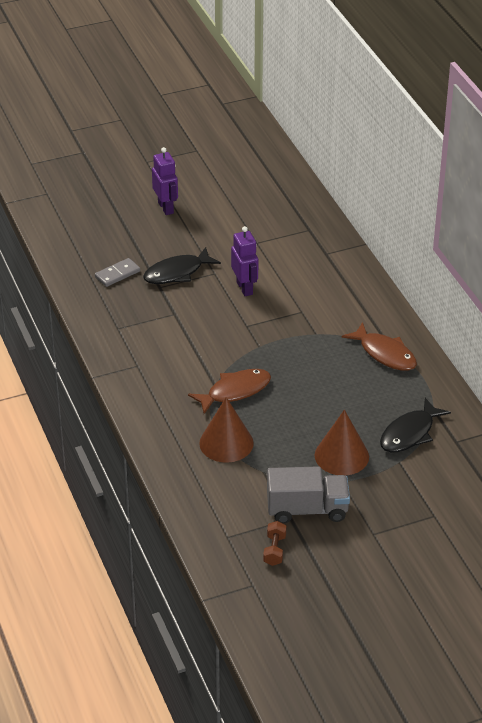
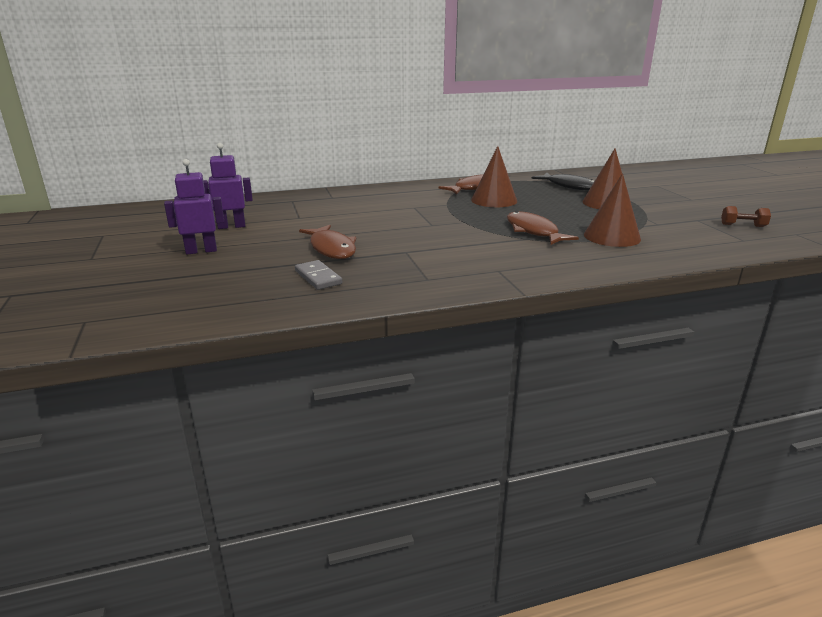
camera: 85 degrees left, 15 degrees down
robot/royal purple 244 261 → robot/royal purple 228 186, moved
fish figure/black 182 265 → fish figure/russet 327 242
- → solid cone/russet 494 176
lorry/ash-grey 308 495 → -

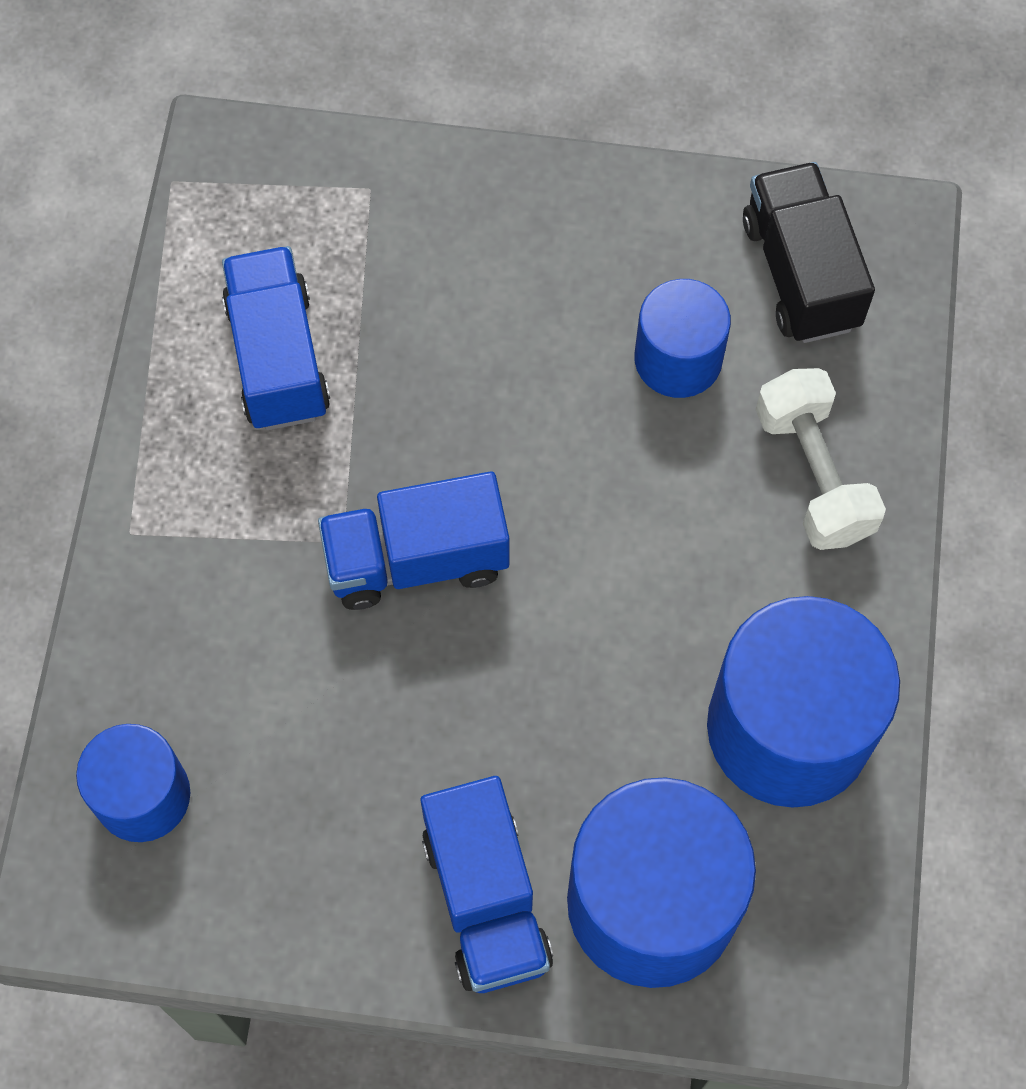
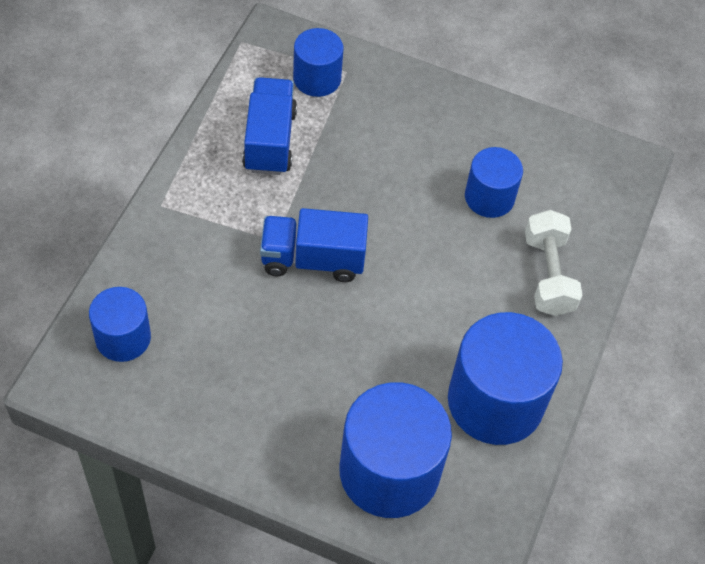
camera: 10 degrees right, 10 degrees down
- → cylinder/royal blue 318 62
lorry/royal blue 487 884 → -
lorry/black 809 252 → -

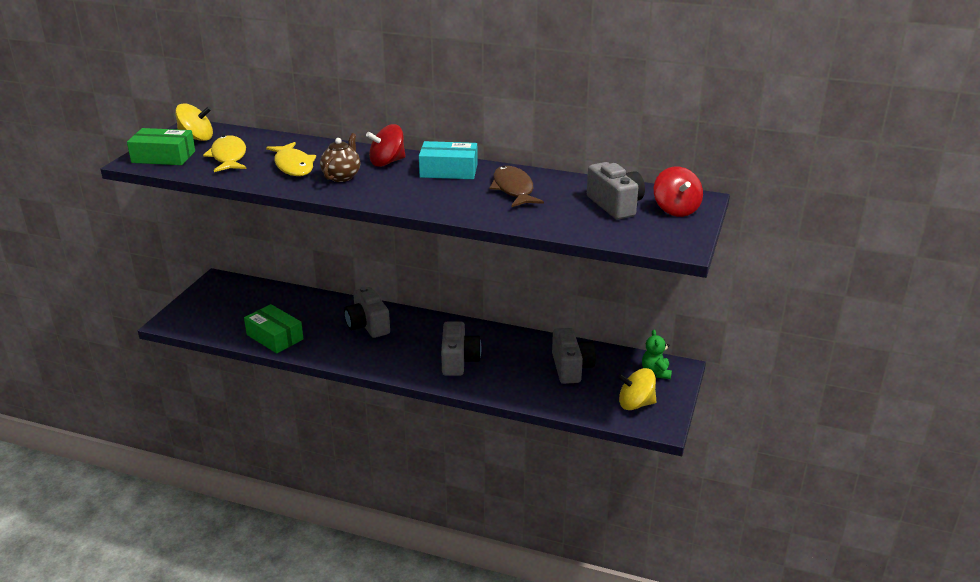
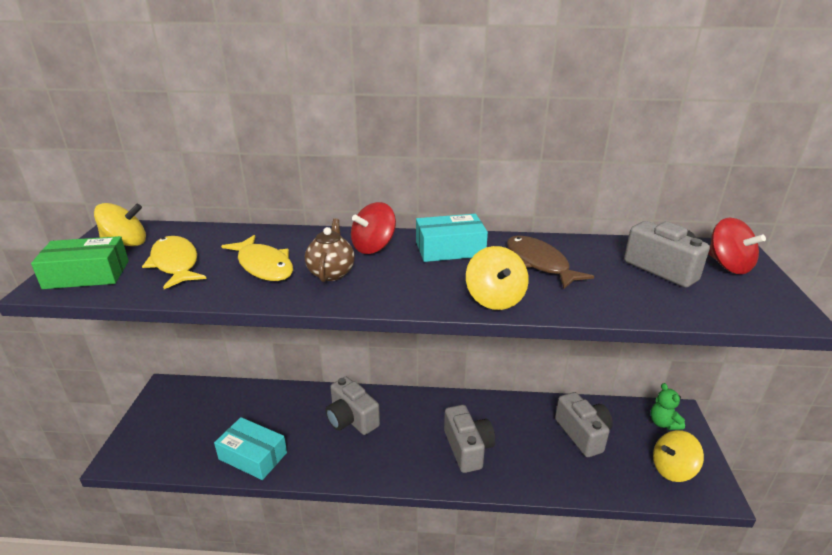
camera: 15 degrees left, 0 degrees up
parcel/leaf-green 273 328 → parcel/aqua 250 448
- → spinning top/golden 497 278

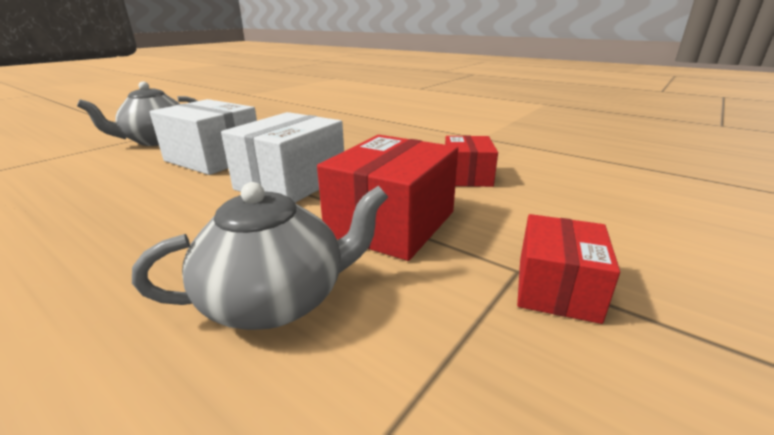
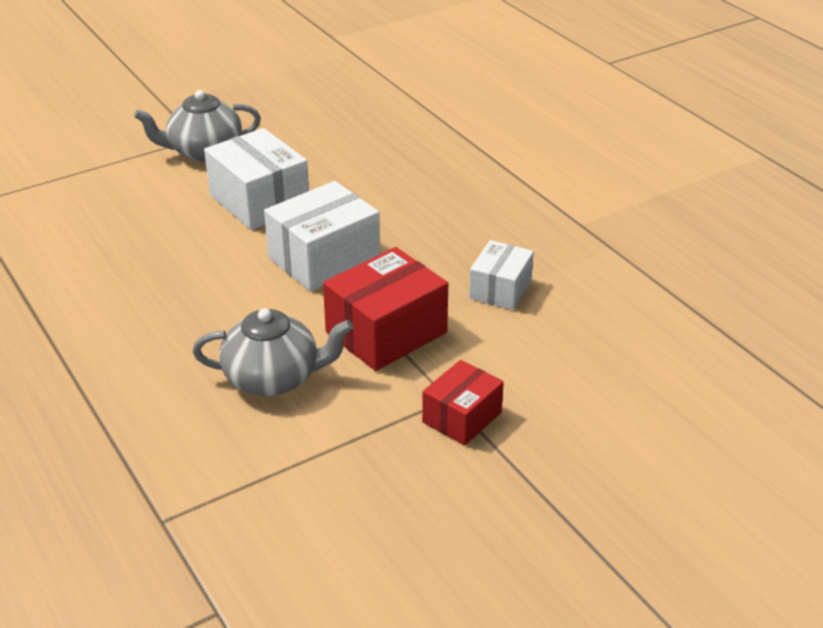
camera: 20 degrees right, 10 degrees up
parcel/scarlet 471 161 → parcel/pure white 501 275

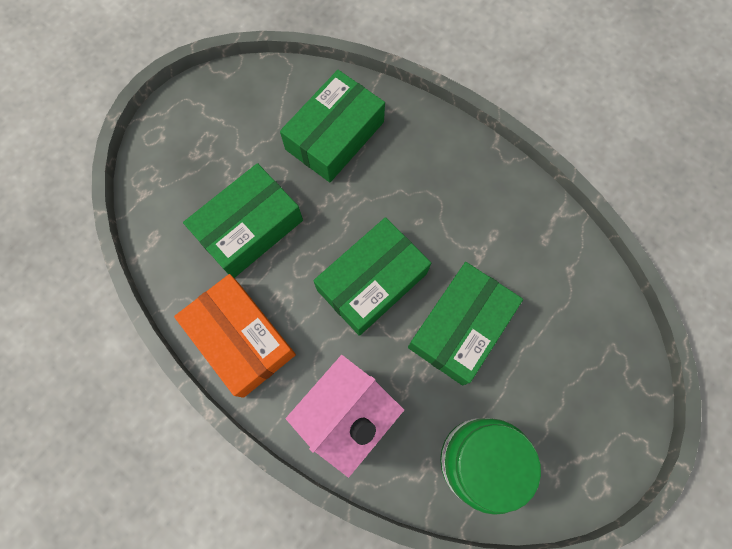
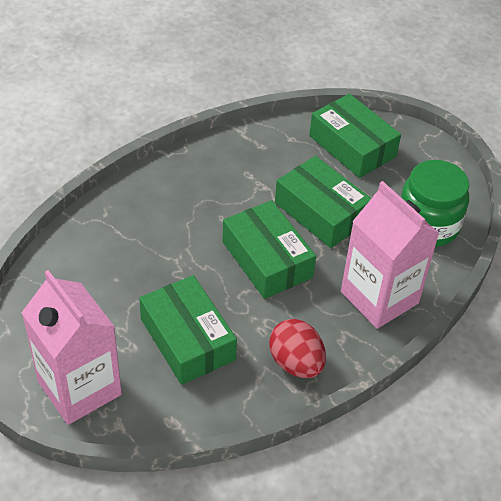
camera: 80 degrees left, 25 degrees down
- → carton/rosy 71 347
parcel/orange-coloured 235 336 → toy egg/scarlet 297 348
parcel/leaf-green 332 126 → parcel/leaf-green 355 136, moved

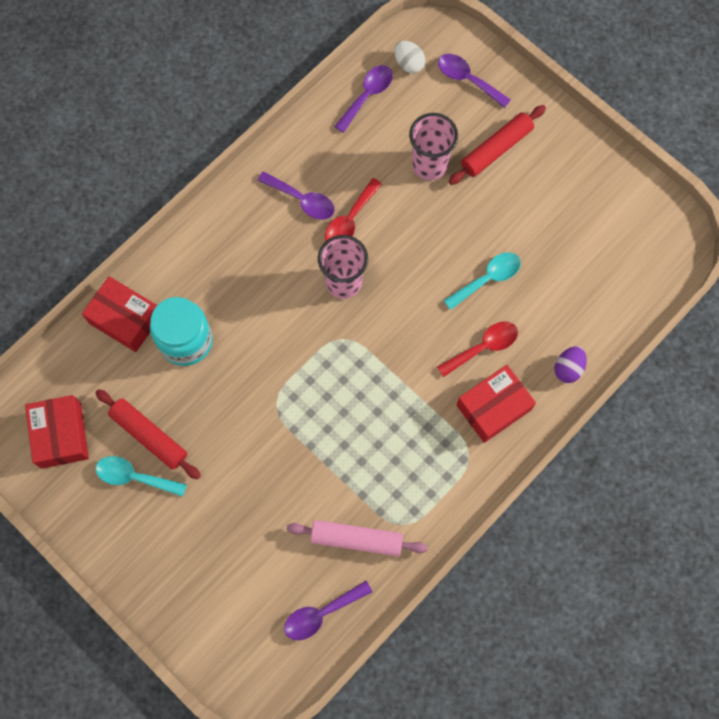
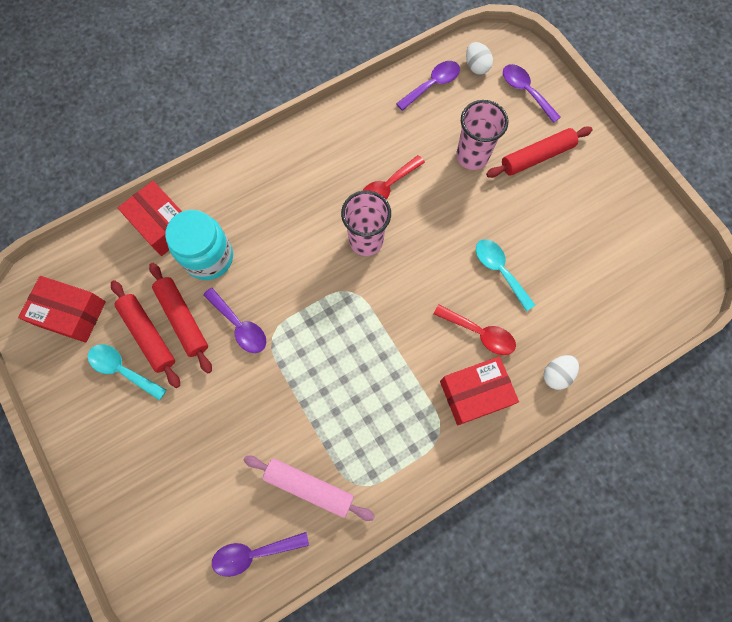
camera: 15 degrees right, 0 degrees up
parcel/scarlet 57 432 → parcel/scarlet 62 309, 75 degrees counterclockwise
- → pastry roller/scarlet 180 318
teaspoon/royal purple 296 195 → teaspoon/royal purple 234 320, moved
teaspoon/scarlet 477 349 → teaspoon/scarlet 475 330, 45 degrees clockwise
teaspoon/aqua 482 281 → teaspoon/aqua 505 275, 105 degrees counterclockwise
toy egg/royal purple 570 364 → toy egg/pure white 561 372

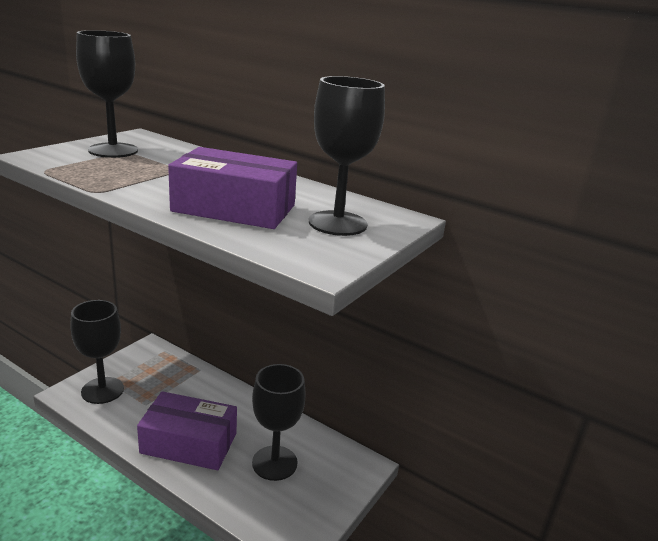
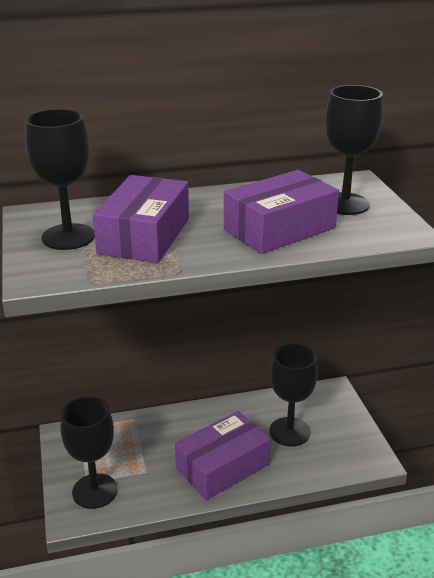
camera: 45 degrees left, 5 degrees up
- → parcel/royal purple 141 219

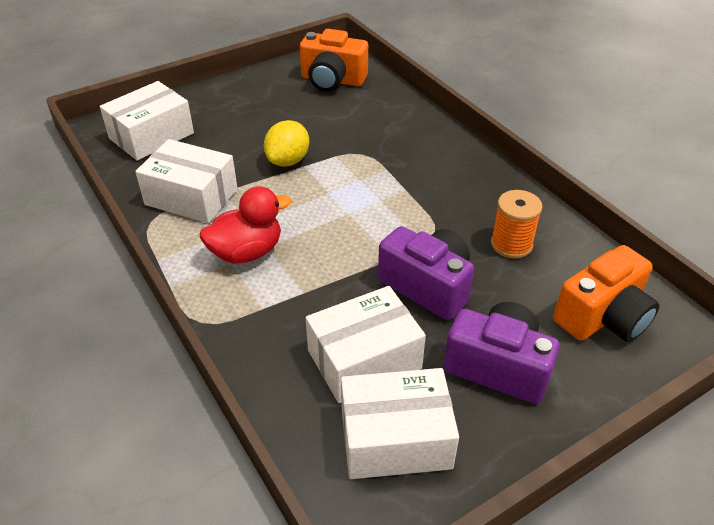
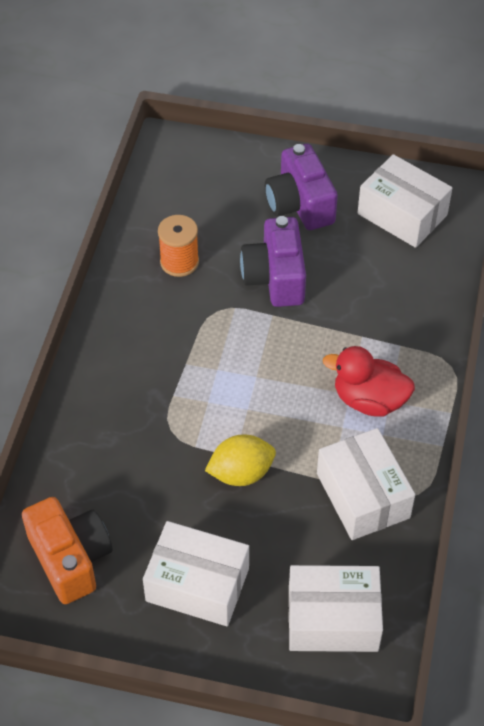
camera: 135 degrees left, 10 degrees up
parcel/pure white 365 344 → parcel/pure white 196 573, moved
compact camera/orange-coloured 606 293 → -

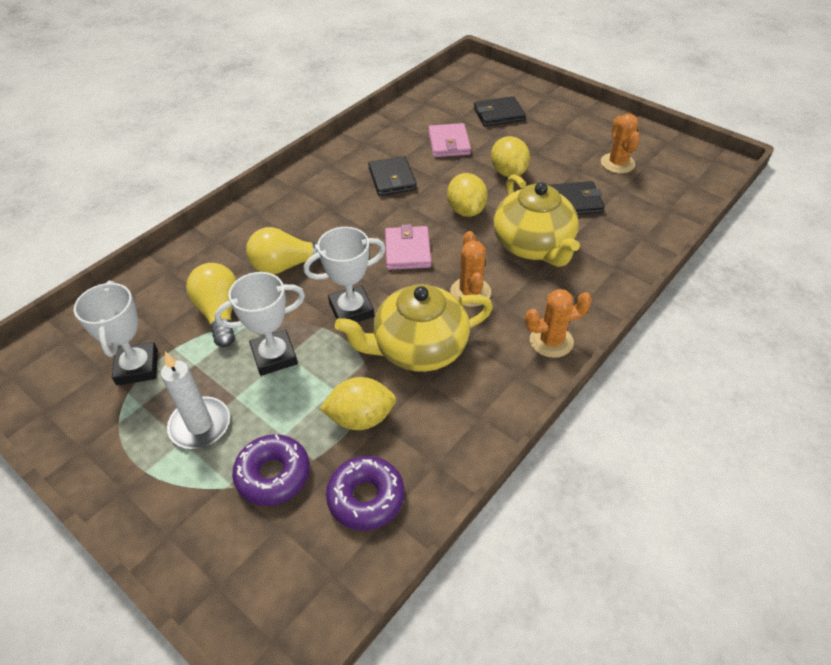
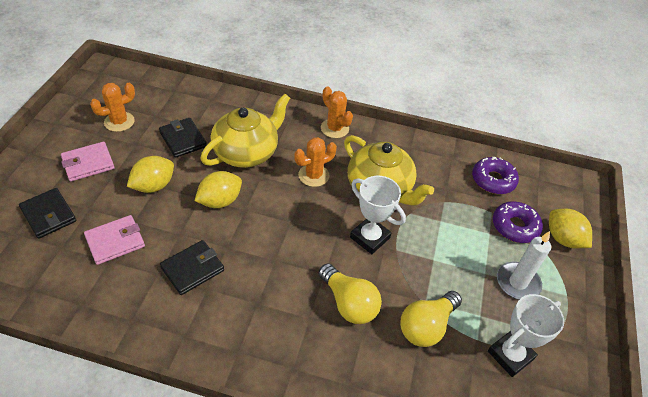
camera: 120 degrees left, 0 degrees up
card wallet/rosy 408 247 → card wallet/rosy 88 162, moved
toy lemon/golden 358 403 → toy lemon/golden 570 228, moved
award cup/pure white 260 324 → -

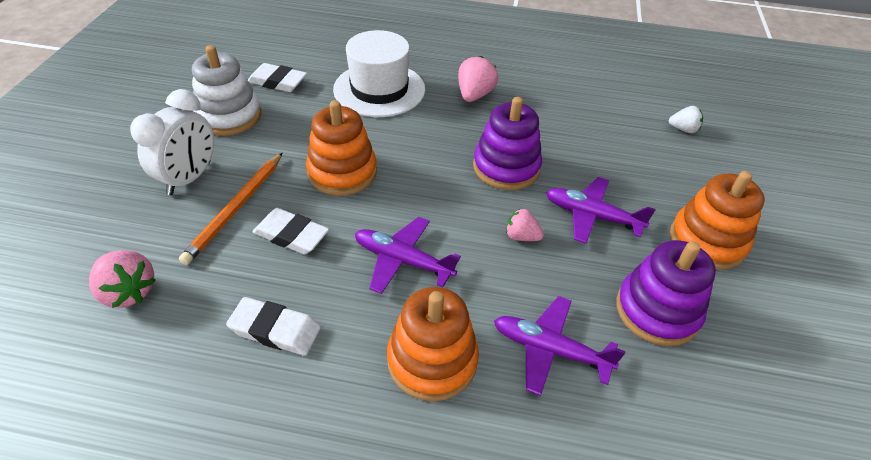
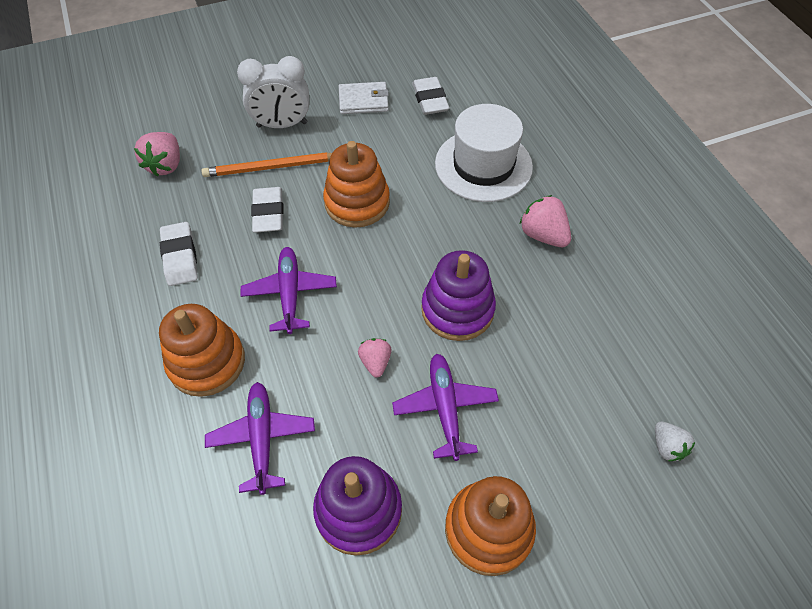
camera: 60 degrees right, 10 degrees up
stacking toy/pure white 226 90 → card wallet/pure white 364 98
toy strawberry/rosy 478 79 → toy strawberry/rosy 545 221, 120 degrees counterclockwise

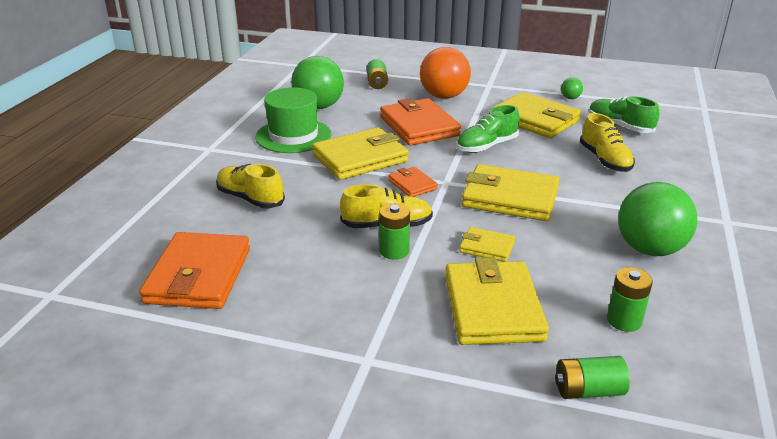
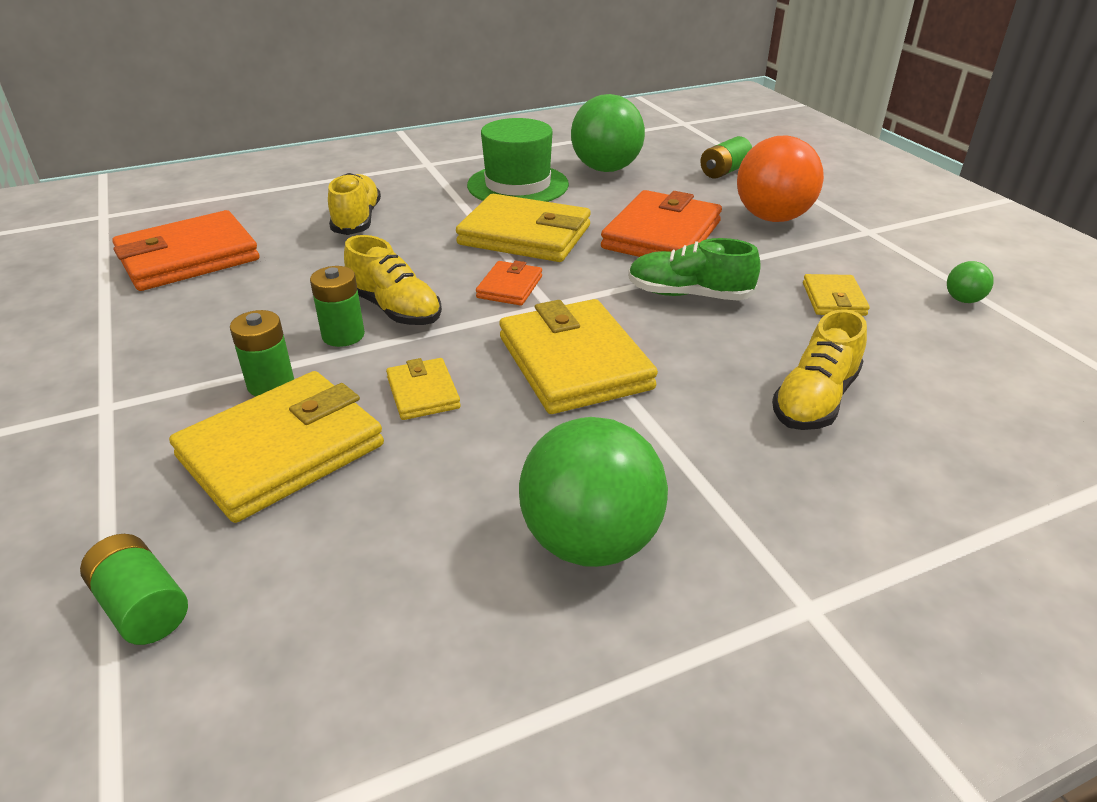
camera: 50 degrees right, 5 degrees up
AA battery/leaf-green 630 299 → AA battery/leaf-green 262 353, moved
card wallet/golden 536 115 → card wallet/golden 836 295, x0.50
lace-up shoe/leaf-green 624 114 → -

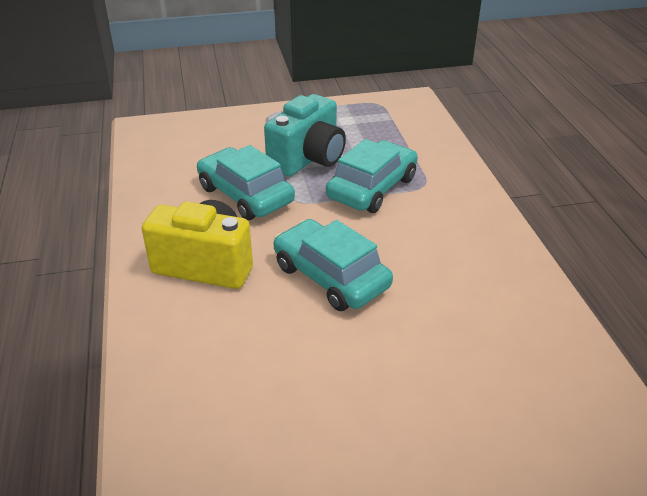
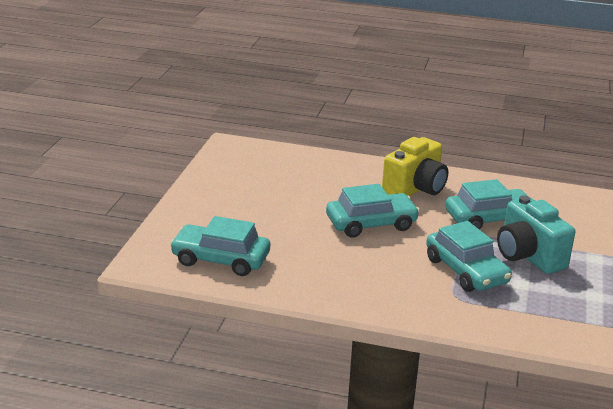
camera: 115 degrees right, 10 degrees down
- → car/aqua 220 246

